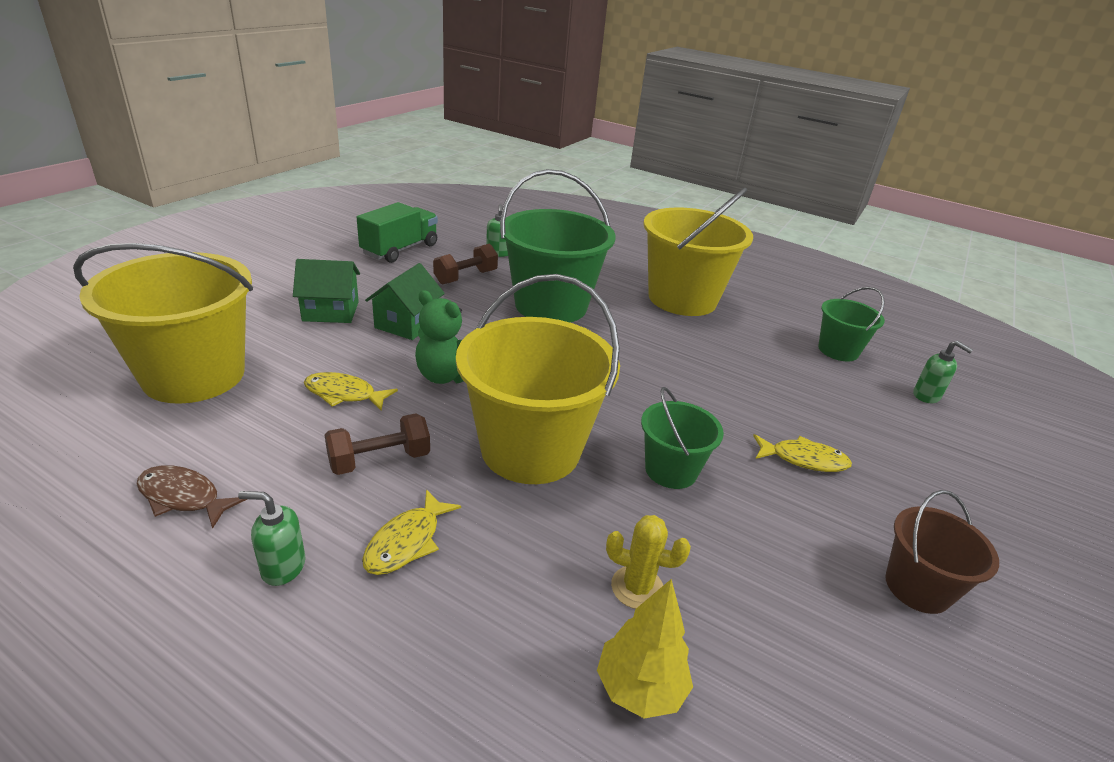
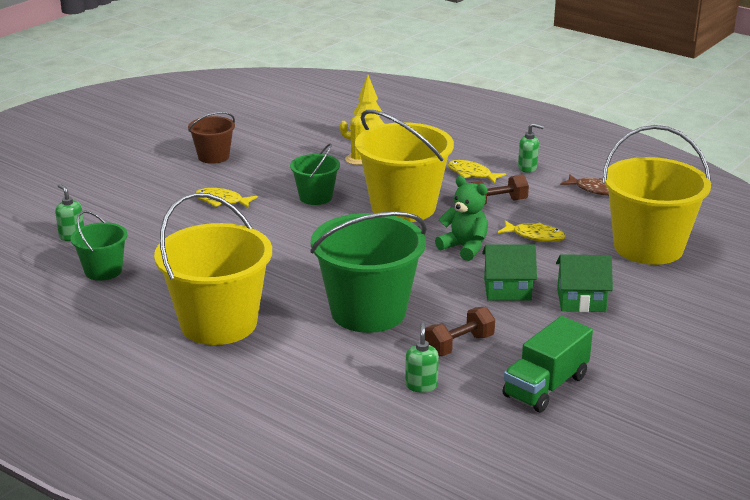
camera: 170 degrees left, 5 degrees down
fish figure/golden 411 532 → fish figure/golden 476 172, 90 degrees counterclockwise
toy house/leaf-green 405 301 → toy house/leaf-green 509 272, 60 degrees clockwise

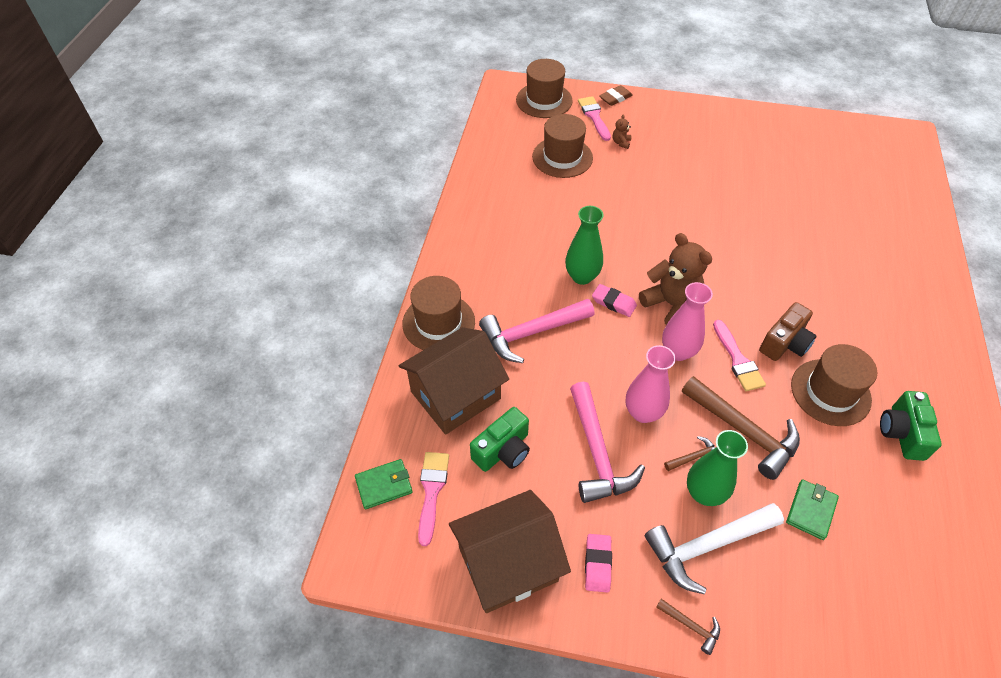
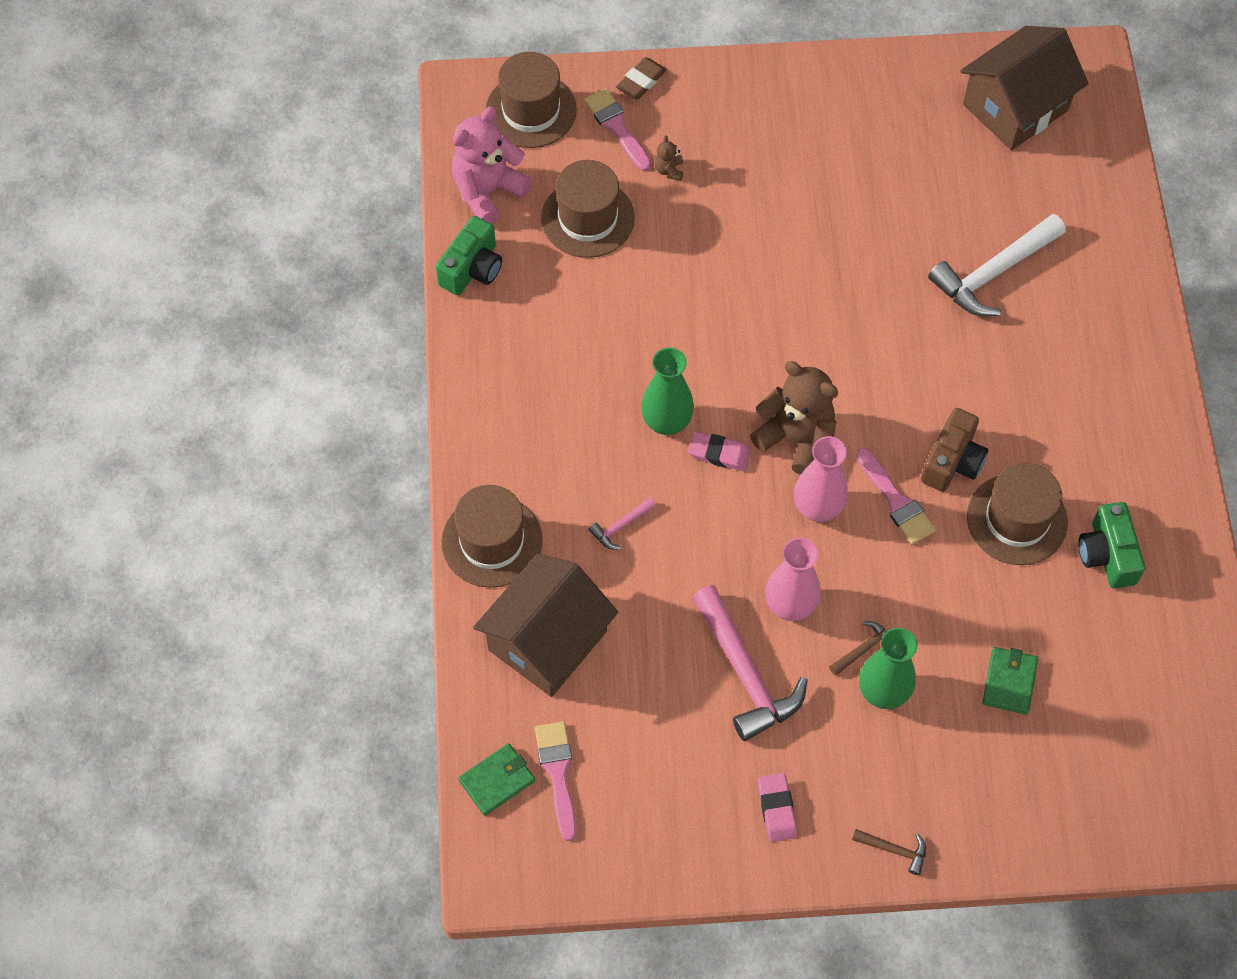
camera: 15 degrees left, 10 degrees up
compact camera/leaf-green 500 439 → compact camera/leaf-green 469 255, moved
- → teddy bear/rosy 492 164
carpenter's hammer/rosy 537 331 → carpenter's hammer/rosy 622 523, x0.45
carpenter's hammer/pure white 714 549 → carpenter's hammer/pure white 997 265, moved
toy house/russet 510 551 → toy house/russet 1024 88, moved
carpenter's hammer/russet 741 428 → -

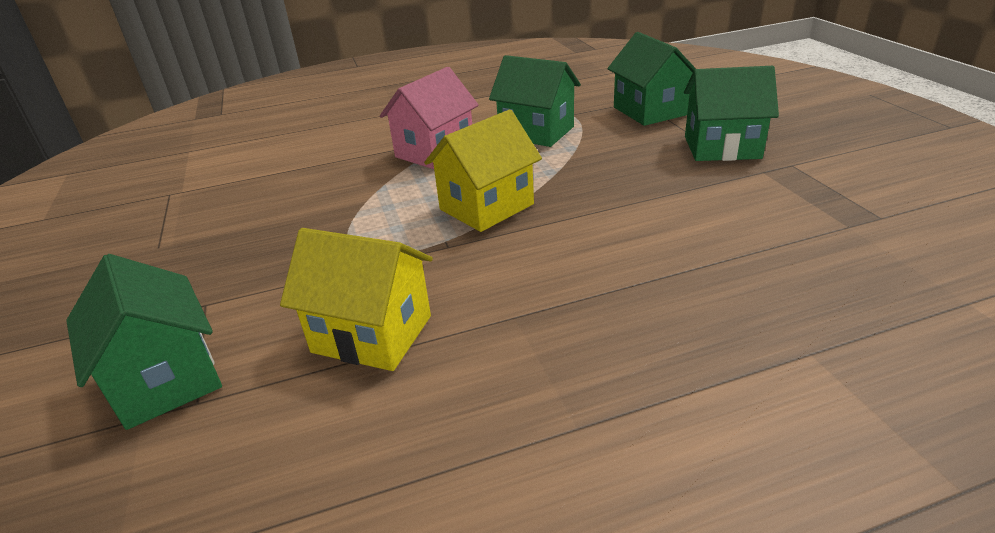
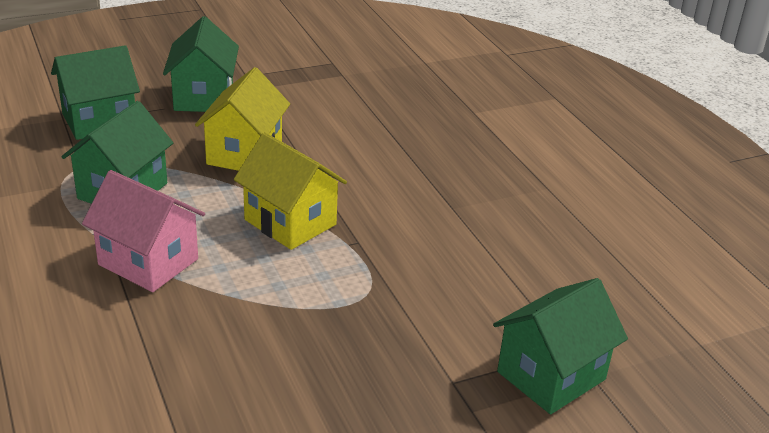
camera: 100 degrees left, 0 degrees up
toy house/golden 356 299 → toy house/golden 242 119, moved

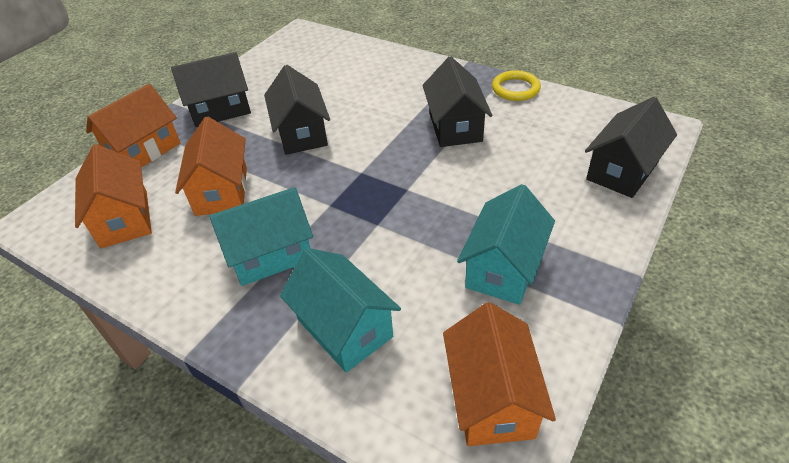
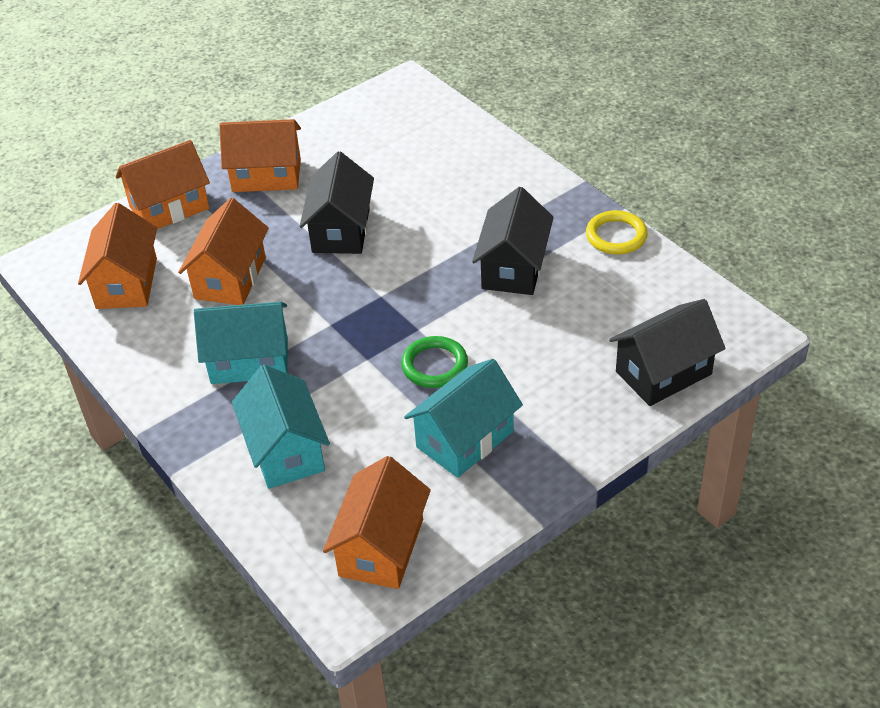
camera: 20 degrees right, 0 degrees up
toy house/black 211 89 → toy house/orange-coloured 260 155
- → torus/leaf-green 434 362

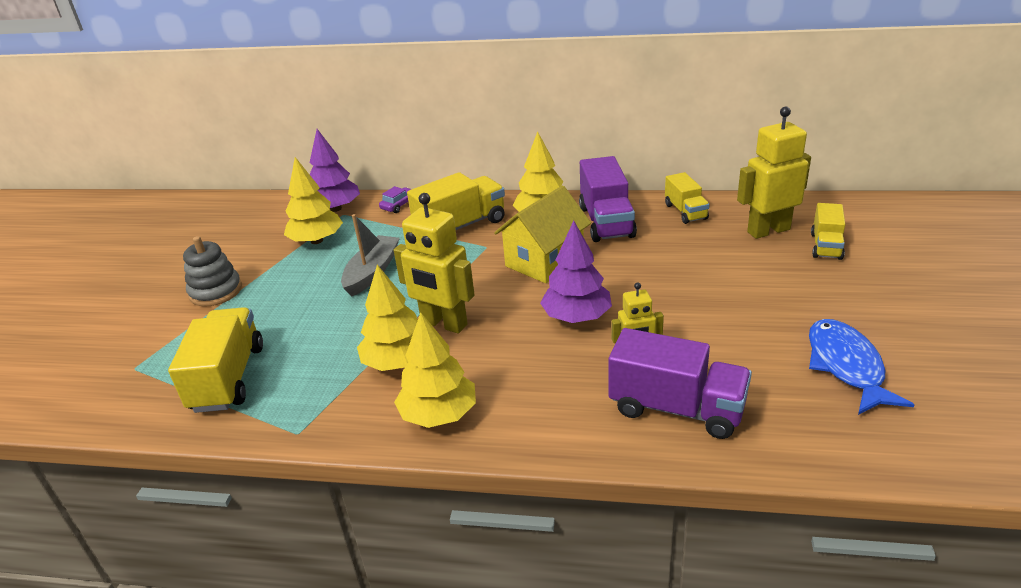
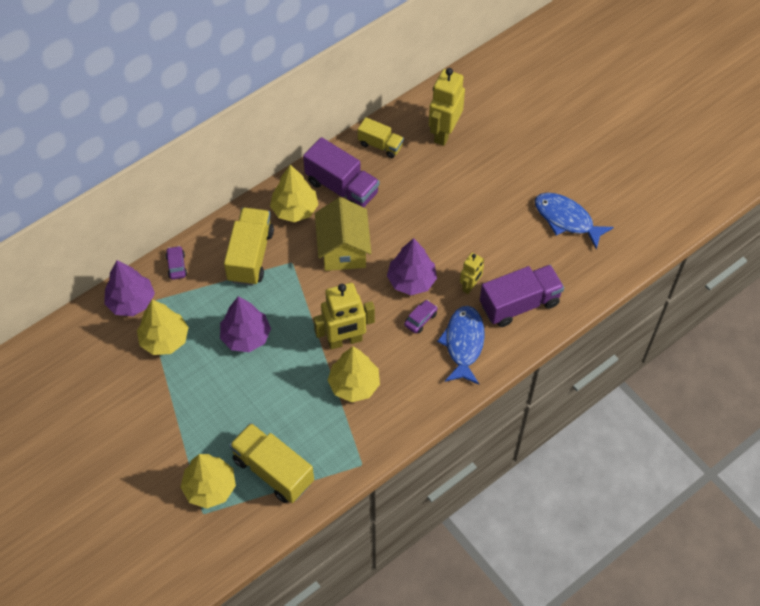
camera: 50 degrees left, 25 degrees up
toy tree/golden 435 370 → toy tree/golden 208 481, moved
sailboat/ash-grey 370 255 → toy tree/royal purple 245 324
- → car/royal purple 421 316
- → fish figure/royal blue 461 345
stacking toy/ash-grey 212 271 → -
lorry/golden 828 231 → -

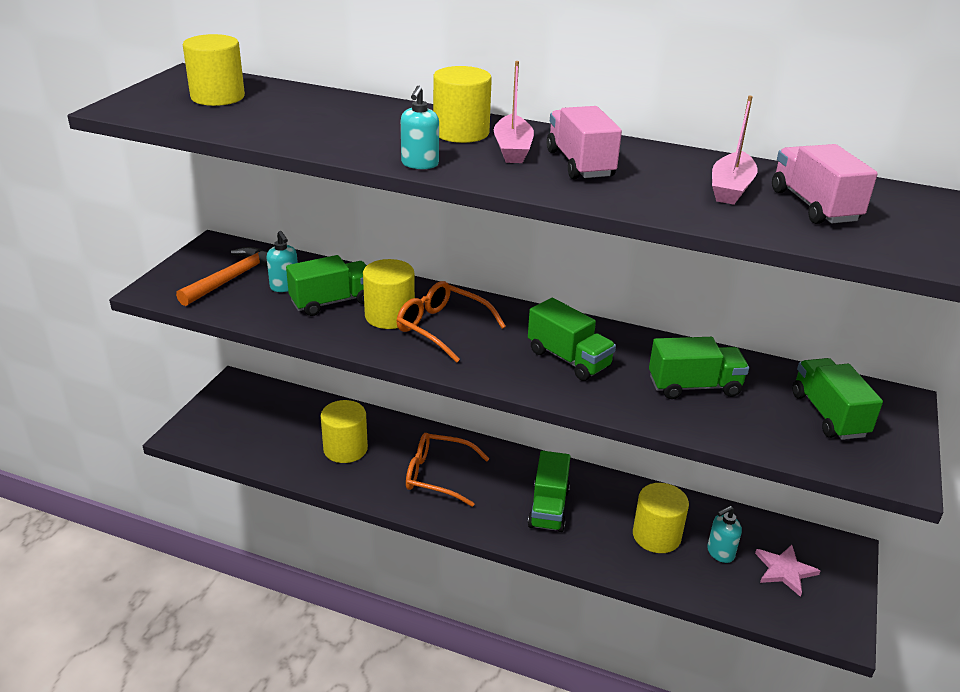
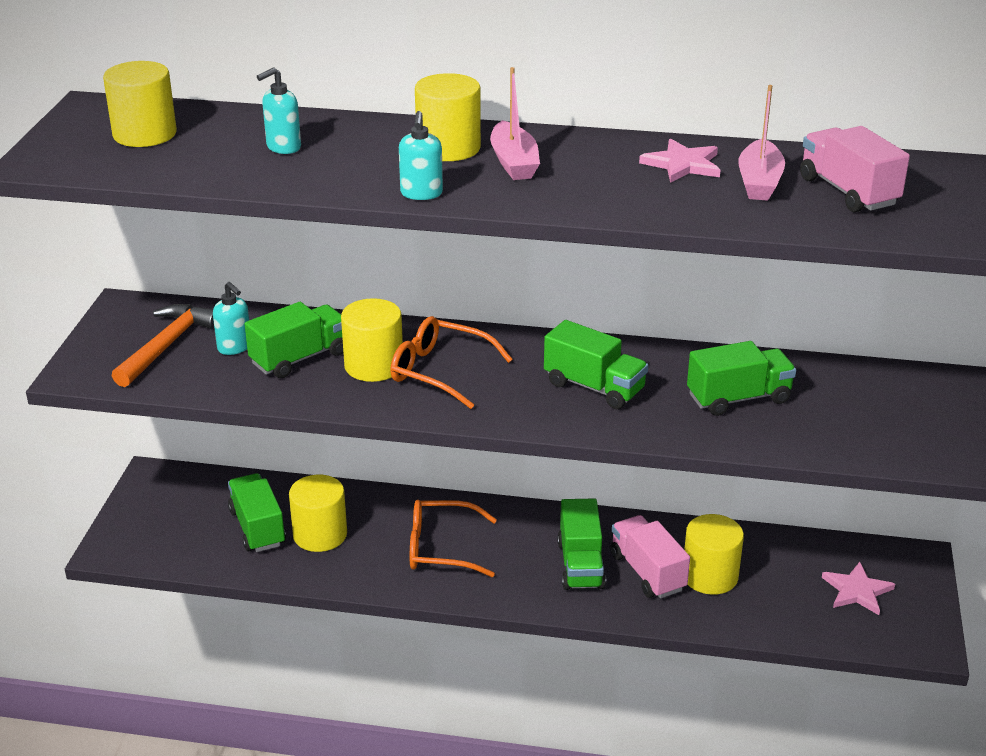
camera: 10 degrees left, 0 degrees up
lorry/leaf-green 837 399 → lorry/leaf-green 257 512, moved
pump bottle/aqua 724 534 → pump bottle/aqua 279 110, moved
lorry/rosy 584 142 → lorry/rosy 650 556, moved
- → five-pointed star/rosy 679 160

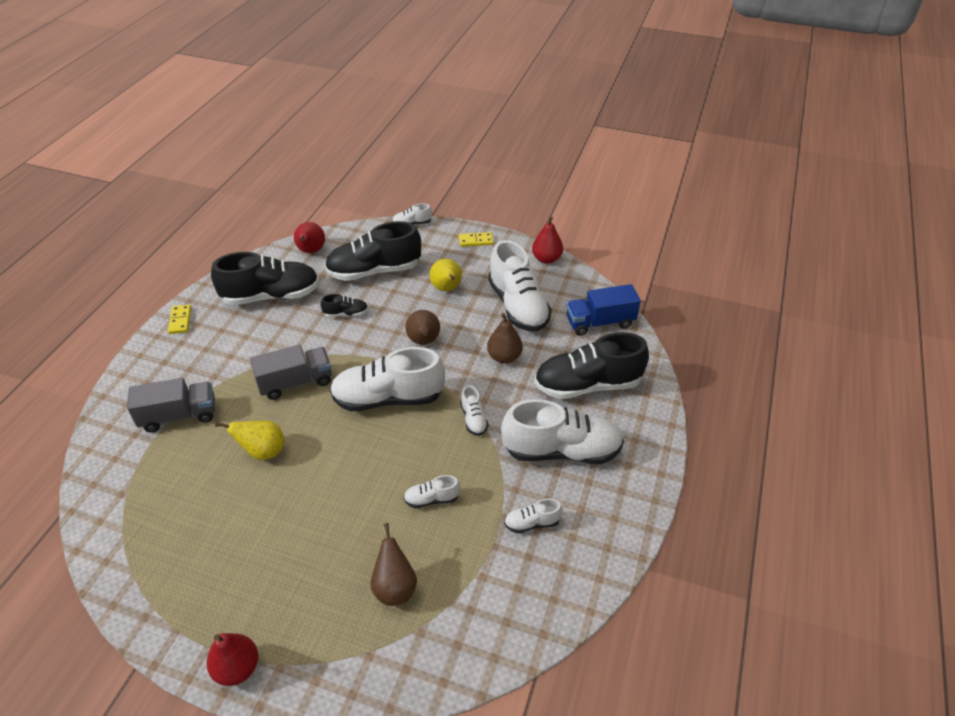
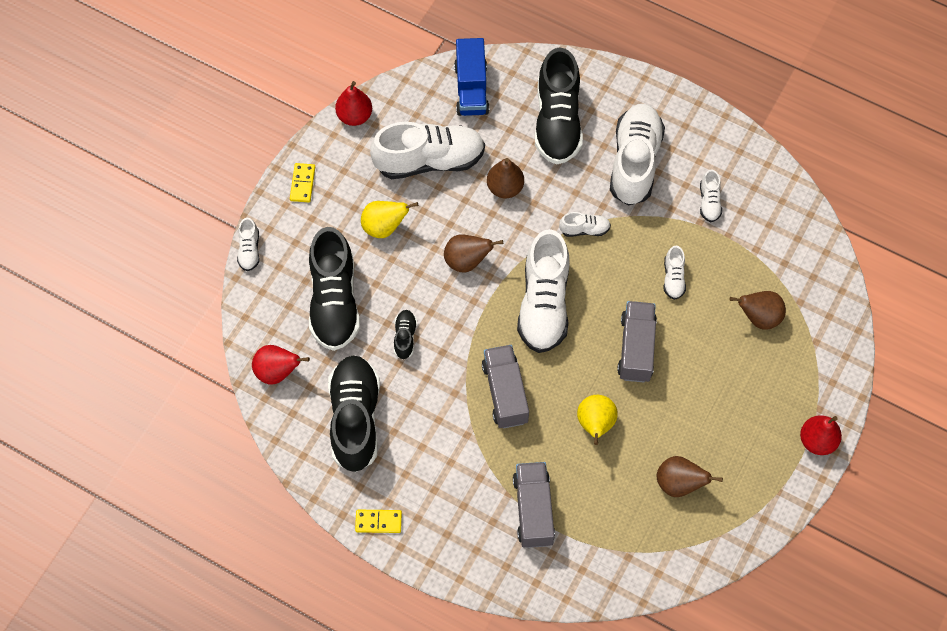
camera: 80 degrees left, 20 degrees up
- → lorry/ash-grey 637 342
- → pear/russet 690 476

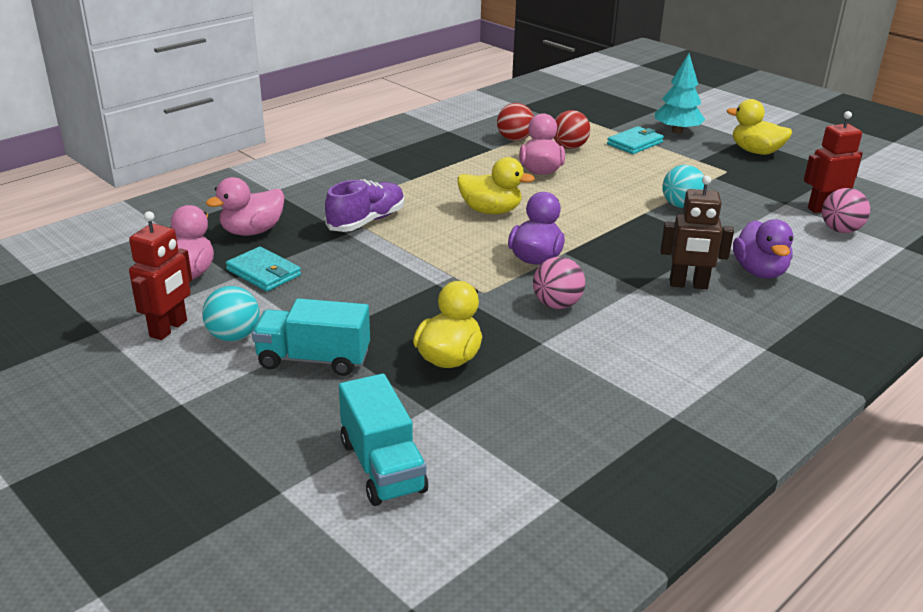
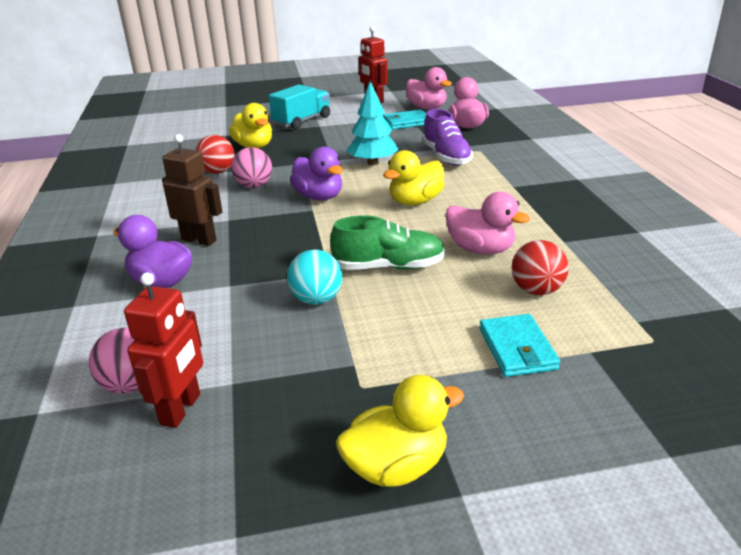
camera: 125 degrees right, 0 degrees up
robot/russet 697 232 → robot/russet 192 190, 75 degrees clockwise
play ball/scarlet 515 122 → play ball/scarlet 215 154, moved
- → lace-up shoe/leaf-green 387 242
toy tree/aqua 680 93 → toy tree/aqua 372 123, moved
play ball/aqua 231 314 → -
lorry/aqua 383 440 → -

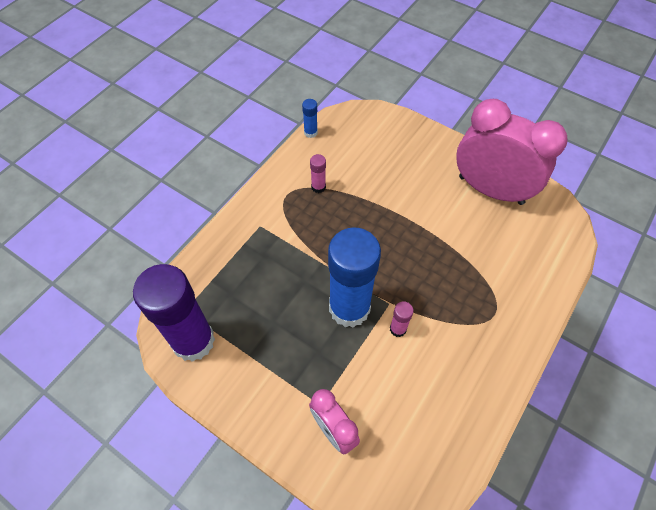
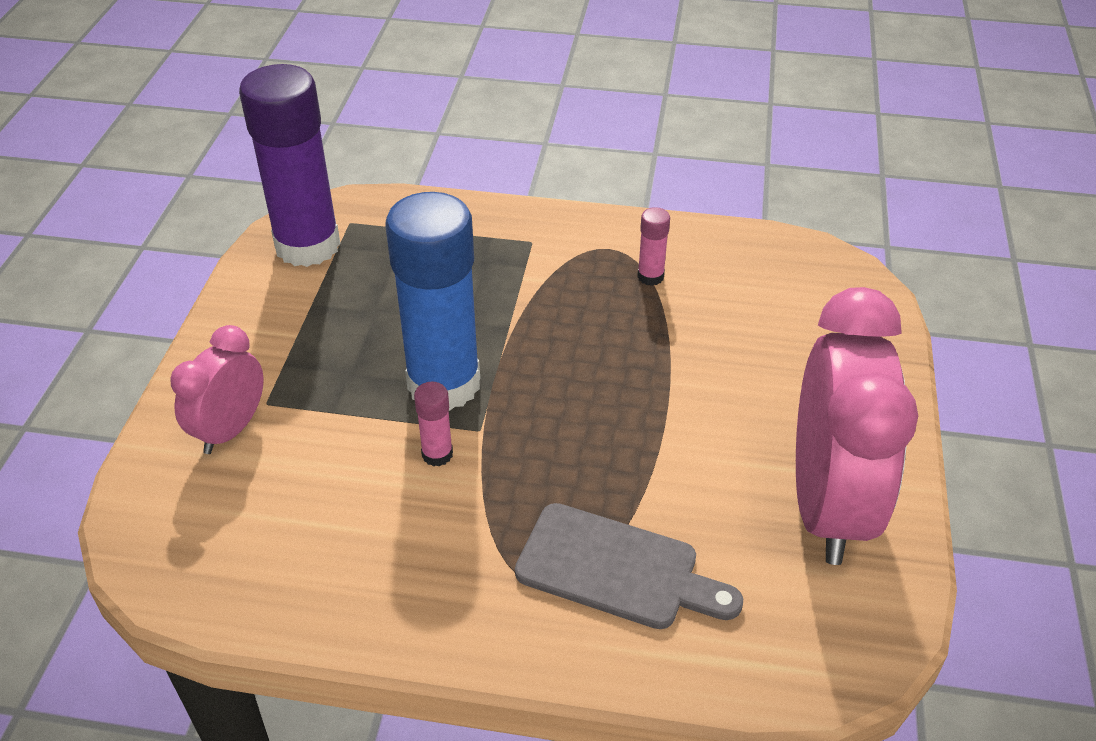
camera: 65 degrees right, 15 degrees down
- → bread board/ash-grey 629 566
glue stick/royal blue 310 118 → -

